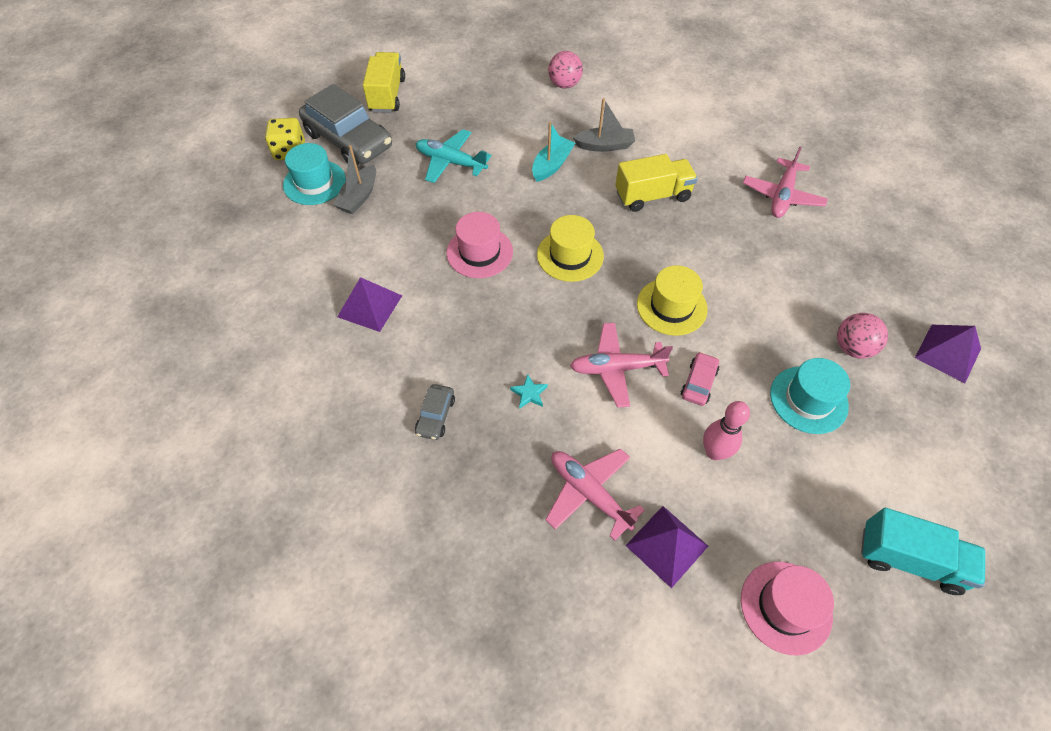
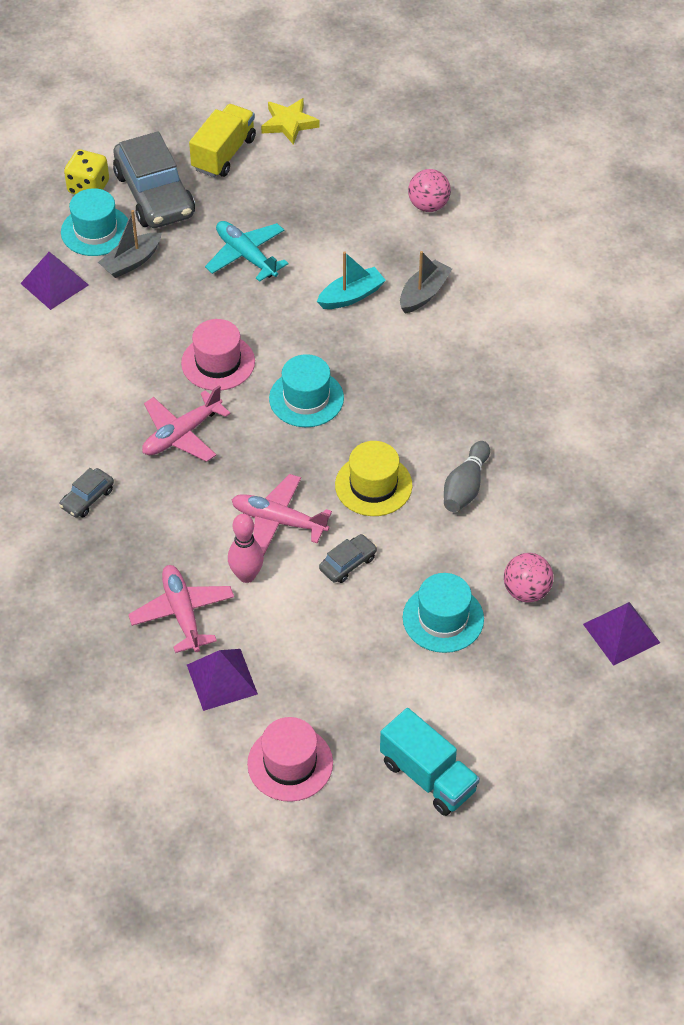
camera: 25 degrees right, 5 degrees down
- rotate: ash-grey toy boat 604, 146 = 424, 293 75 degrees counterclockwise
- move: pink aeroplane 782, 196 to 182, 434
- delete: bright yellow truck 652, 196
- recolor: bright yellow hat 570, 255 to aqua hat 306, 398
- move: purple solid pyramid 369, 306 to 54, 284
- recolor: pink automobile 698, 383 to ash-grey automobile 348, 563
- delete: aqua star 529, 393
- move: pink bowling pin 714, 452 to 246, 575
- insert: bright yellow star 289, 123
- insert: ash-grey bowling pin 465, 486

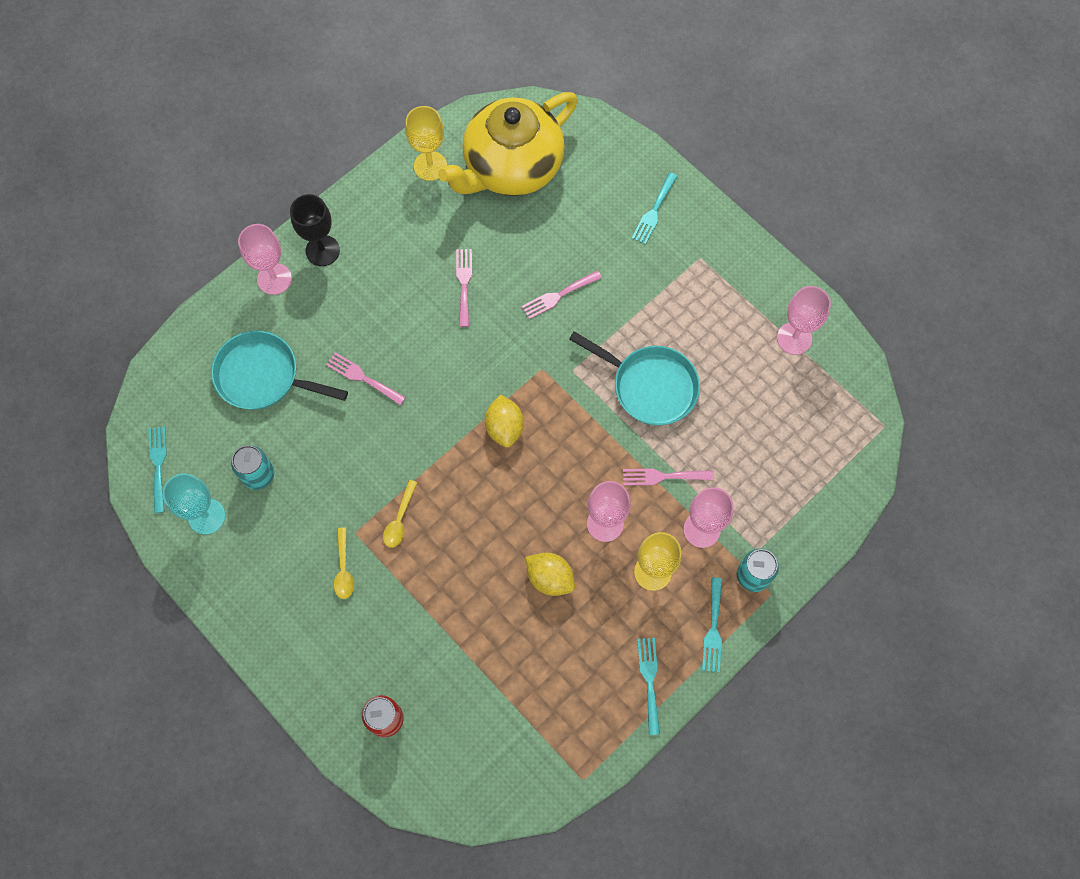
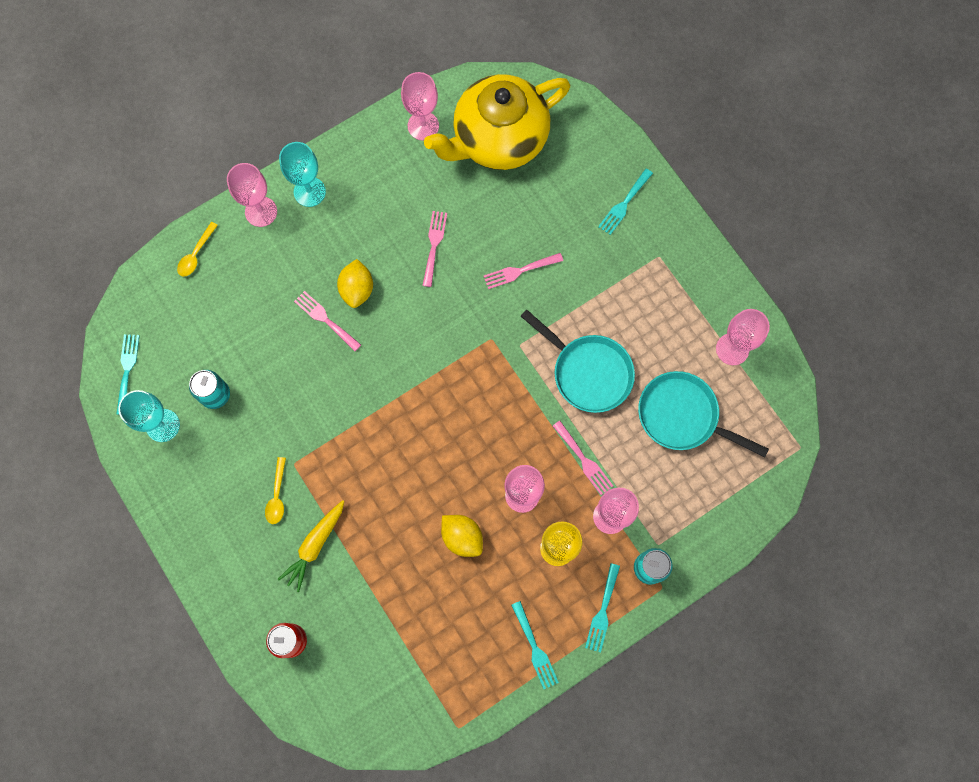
camera: 10 degrees right, 5 degrees up
- recolor: bright yellow wine glass 430, 166 to pink wine glass 423, 126
- recolor: ebony wine glass 322, 250 to aqua wine glass 309, 192
- move: aqua pan 263, 376 to 682, 416
- move: bright yellow lemon 504, 427 to 357, 289
- rotate: pink dinner fork 663, 476 = 584, 460 135 degrees counterclockwise
- move: bright yellow tablespoon 400, 519 to 196, 254
- rotate: aqua dinner fork 649, 680 = 535, 648 150 degrees clockwise
- insert: bright yellow root vegetable 315, 545

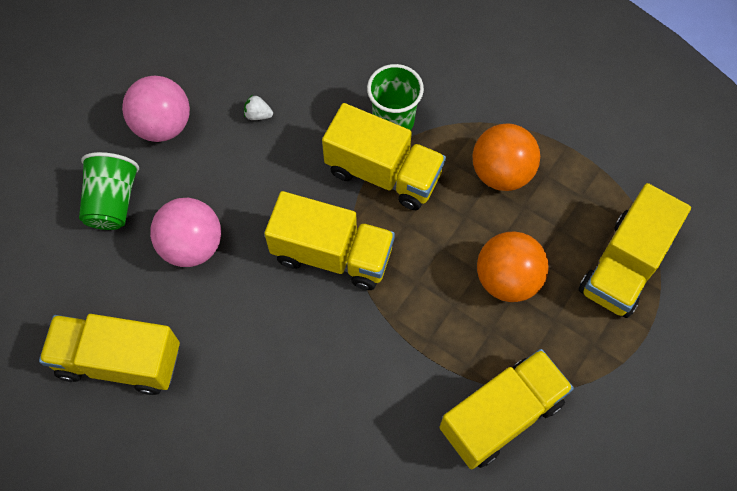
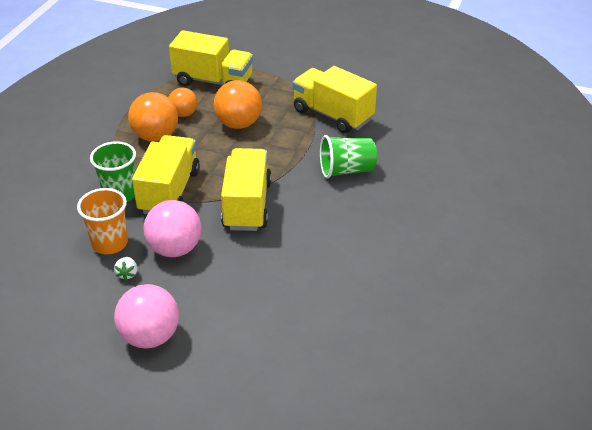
camera: 105 degrees left, 25 degrees down
- move: green tumbler 113, 202 to 346, 170
- move: pink sphere 192, 245 to 175, 249
- delete: bright yellow truck 119, 361
- insert: orange-coloured sphere 183, 114
- insert: orange-coloured tumbler 109, 243

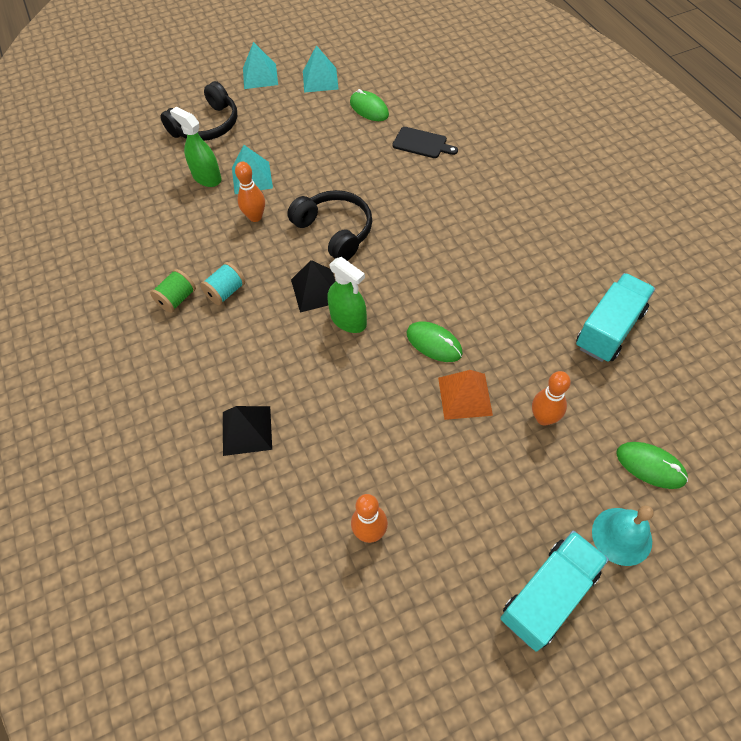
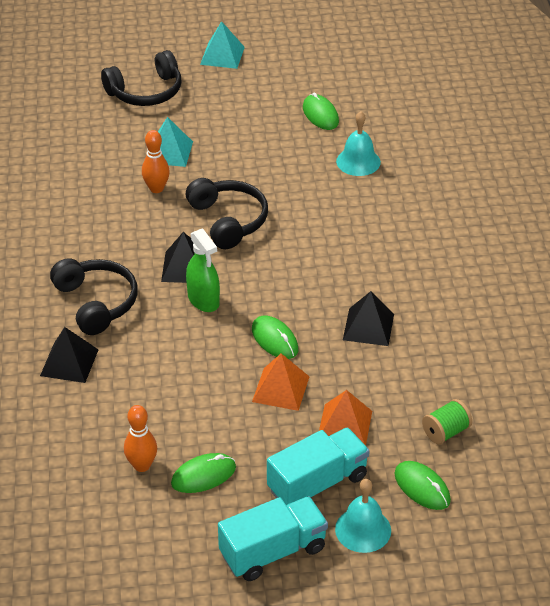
camera: 15 degrees right, 15 degrees down
- delete: aqua solid pyramid 320, 80
- delete: green spray cleaner 207, 178
- replace: ebony cutting board 422, 143 to aqua school bell 358, 161
- delete: aqua bobbin 226, 292
- move: green bobbin 177, 299 to 445, 432
- move: aqua truck 609, 329 to 317, 483
- replace: orange-coloured bowling pin 543, 418 to orange-coloured solid pyramid 344, 425
- insert: ebony headset 96, 303
- insert: ebony solid pyramid 368, 327
- insert: green PC mouse 203, 475

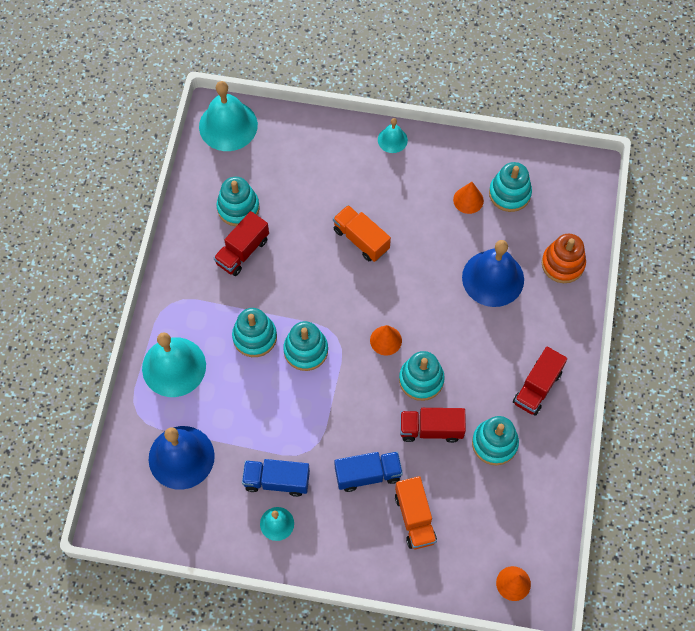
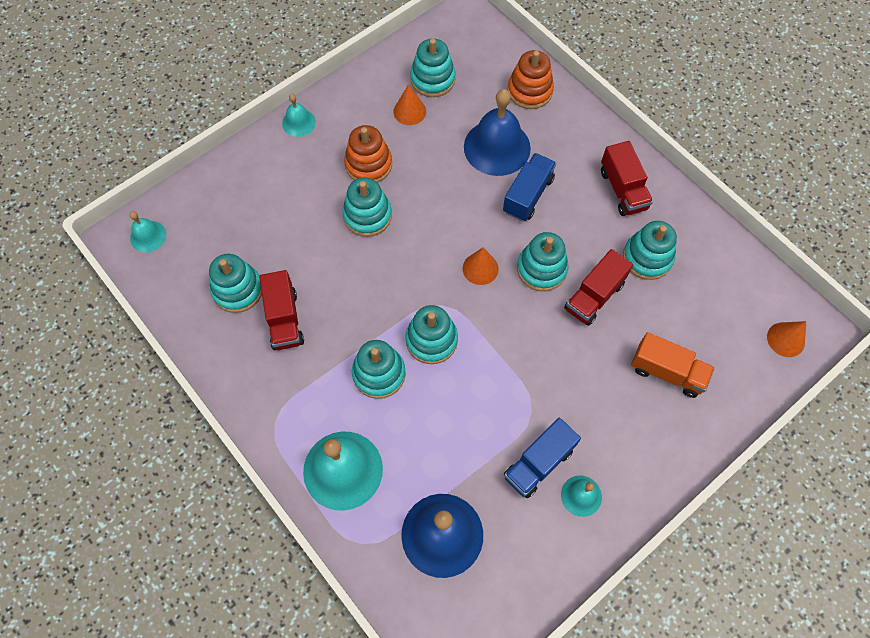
camera: 50 degrees left, 0 degrees up
- resize: aqua school bell 228, 125 = 148, 236 x0.51
- replace: orange-coloured truck 361, 239 to aqua stacking toy 367, 216
- move: cobalt truck 368, 474 to 528, 195
- insert: orange-coloured stacking toy 368, 164

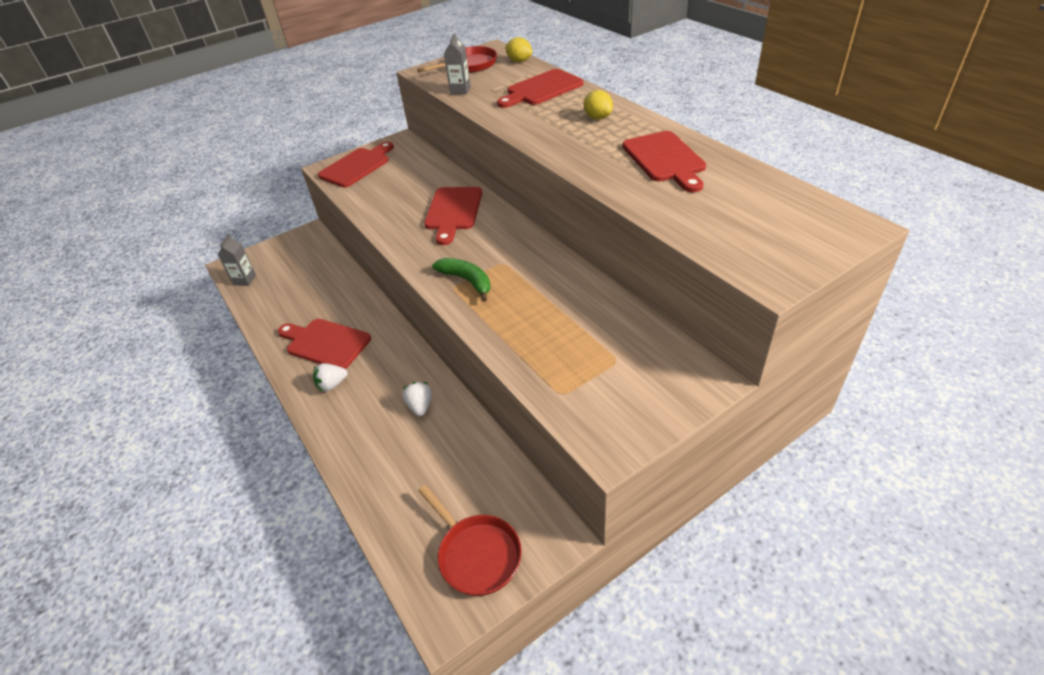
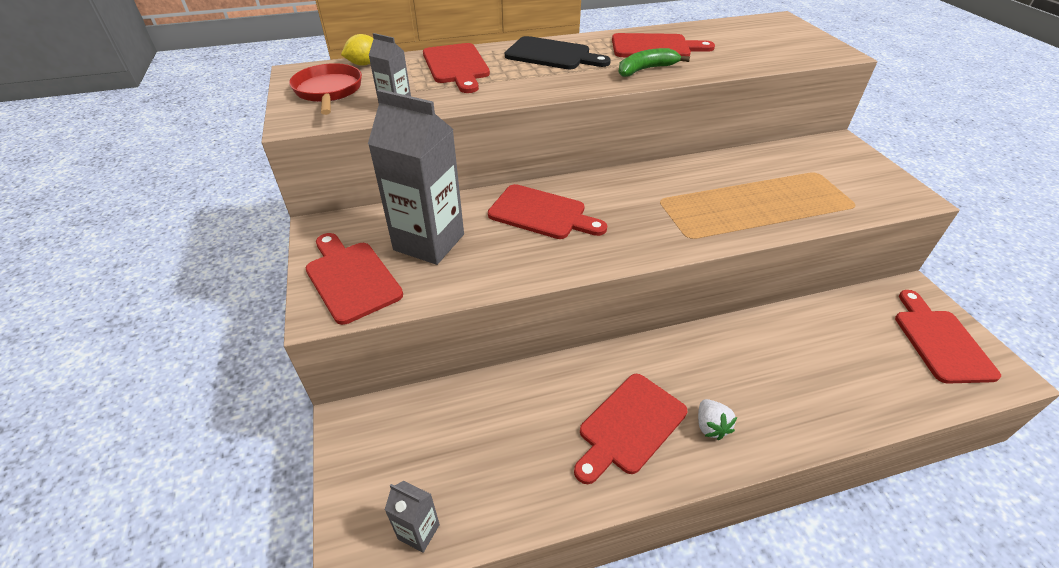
camera: 75 degrees left, 0 degrees up
- replace: bright yellow lemon 597, 117 to ebony cutting board 552, 55
- move: green banana fruit 467, 281 to 646, 69
- delete: pure white toy strawberry 420, 406
- replace: crimson pan 476, 554 to crimson cutting board 940, 341
- insert: ash-grey carton 429, 242

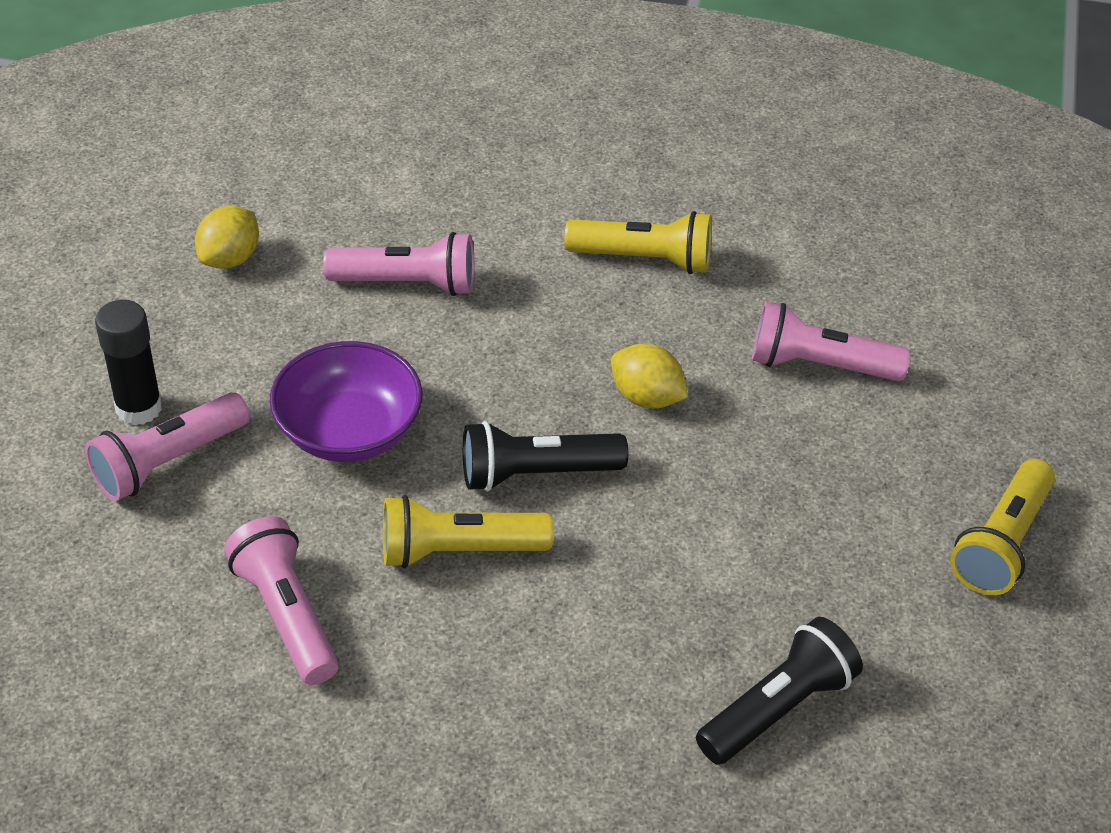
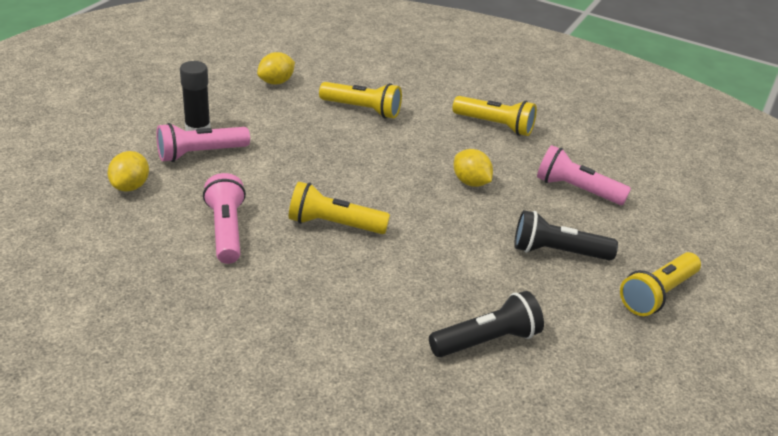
camera: 15 degrees right, 10 degrees down
- recolor: pink pocket torch 408, 283 to bright yellow pocket torch 362, 109
- delete: purple deep dish 349, 431
- move: ebony pocket torch 536, 474 to 557, 252
- insert: bright yellow lemon 130, 186

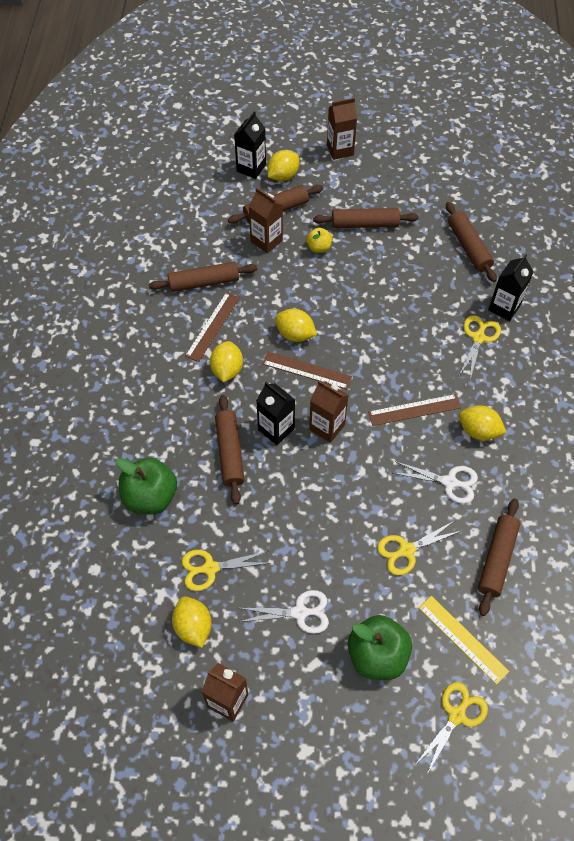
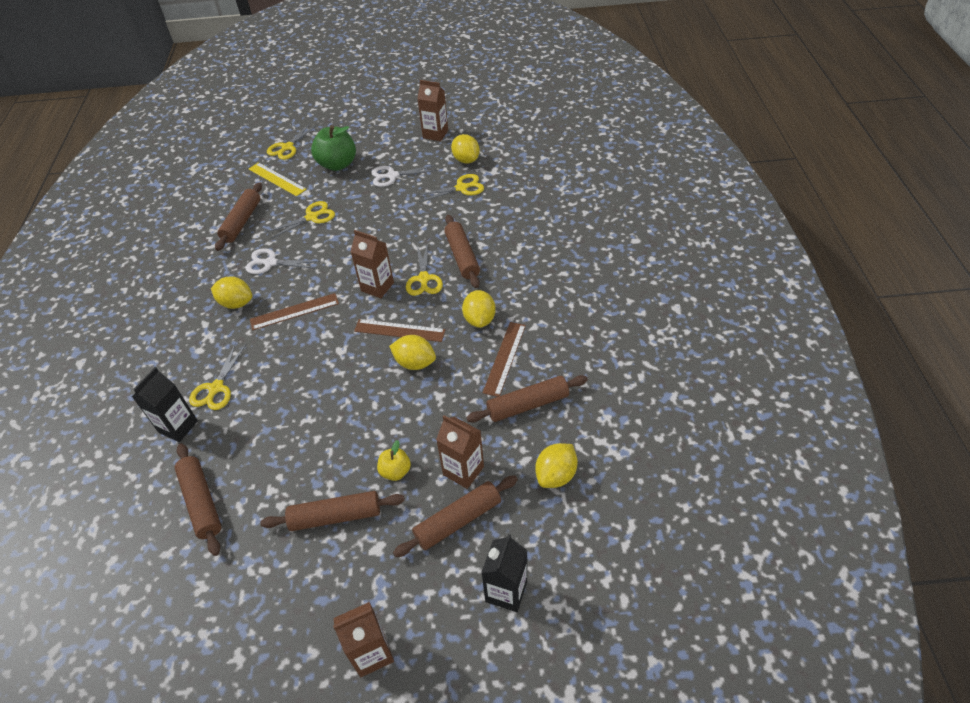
camera: 175 degrees right, 10 degrees down
- move: bright yellow lemon 283, 176 to 556, 475
- replace: ebony carton 276, 429 to bright yellow scissors 424, 278
- delete: green toy apple 150, 497

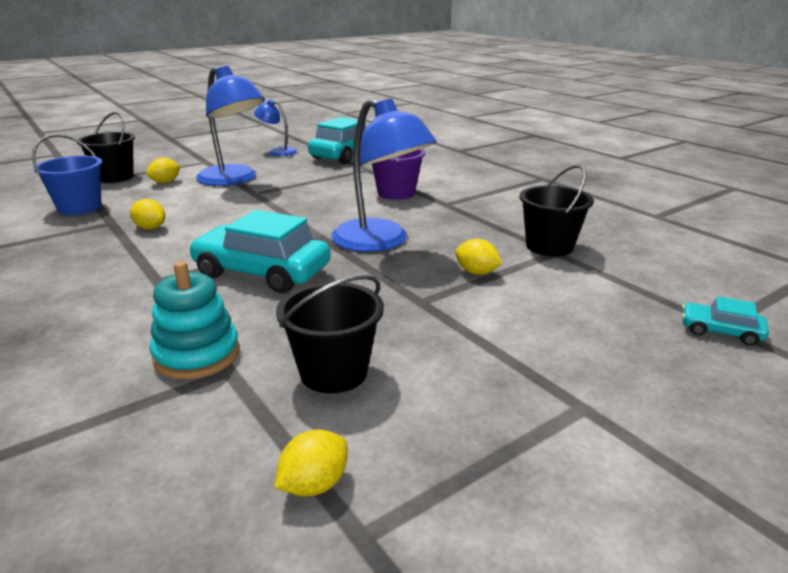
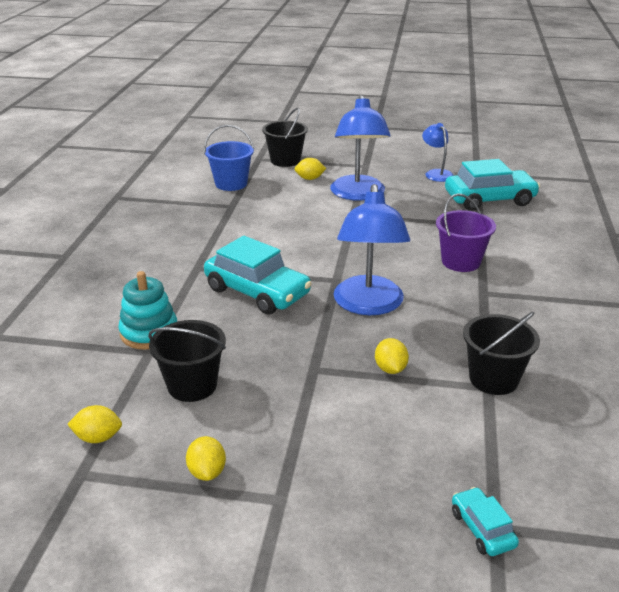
camera: 45 degrees right, 5 degrees up
- move: bright yellow lemon 150, 228 to 207, 472
- rotate: aqua automobile 262, 272 = 257, 292 150 degrees clockwise

